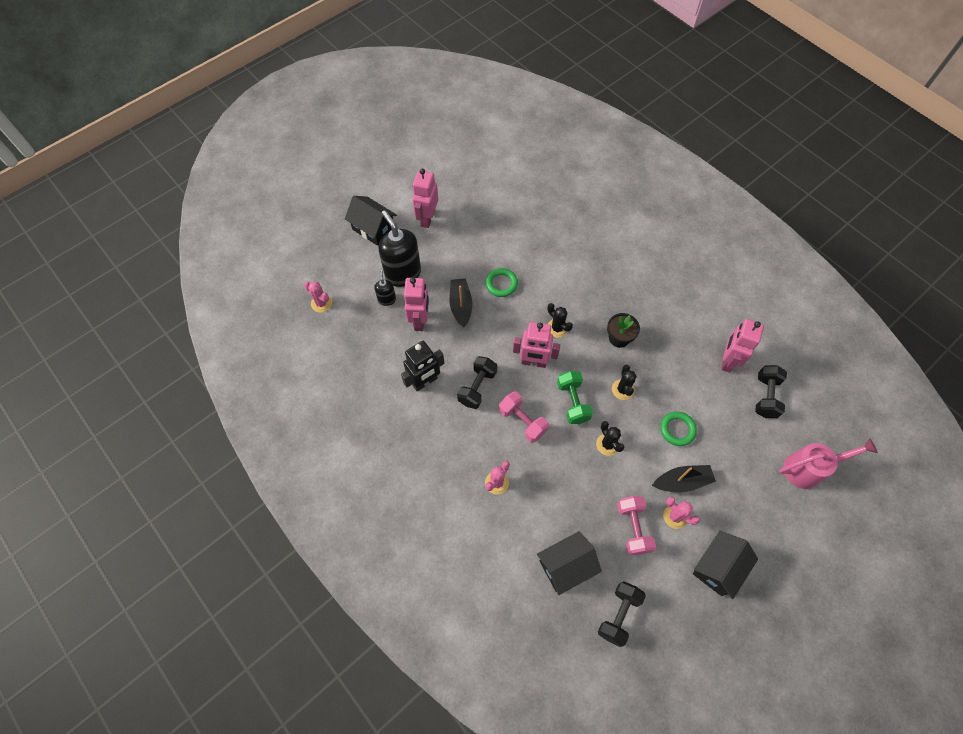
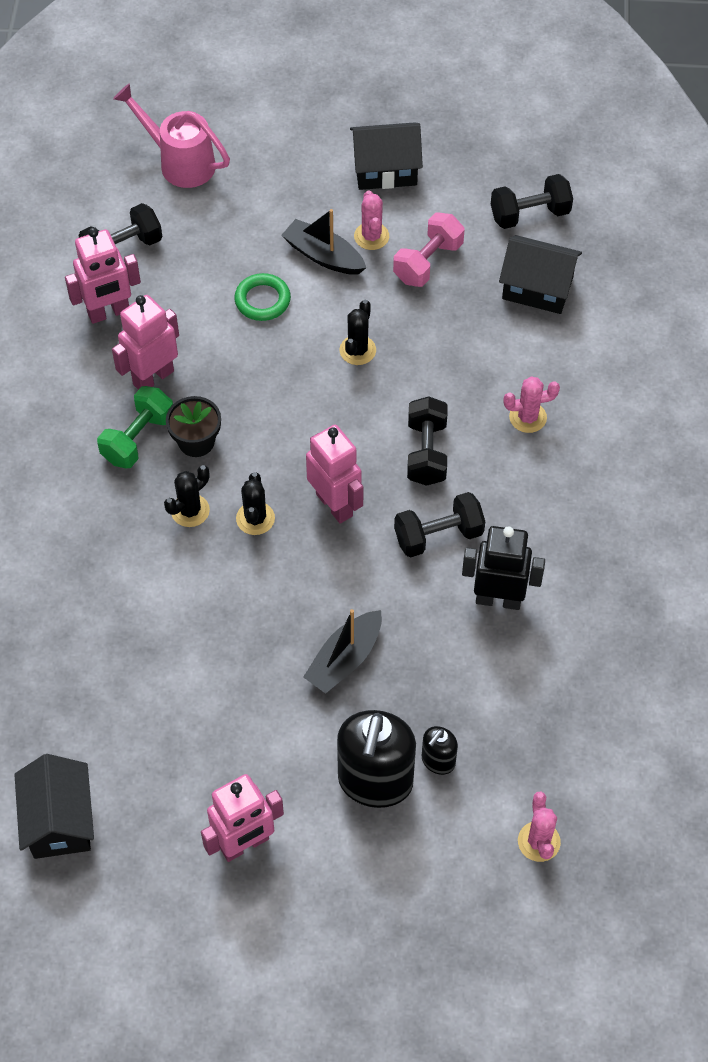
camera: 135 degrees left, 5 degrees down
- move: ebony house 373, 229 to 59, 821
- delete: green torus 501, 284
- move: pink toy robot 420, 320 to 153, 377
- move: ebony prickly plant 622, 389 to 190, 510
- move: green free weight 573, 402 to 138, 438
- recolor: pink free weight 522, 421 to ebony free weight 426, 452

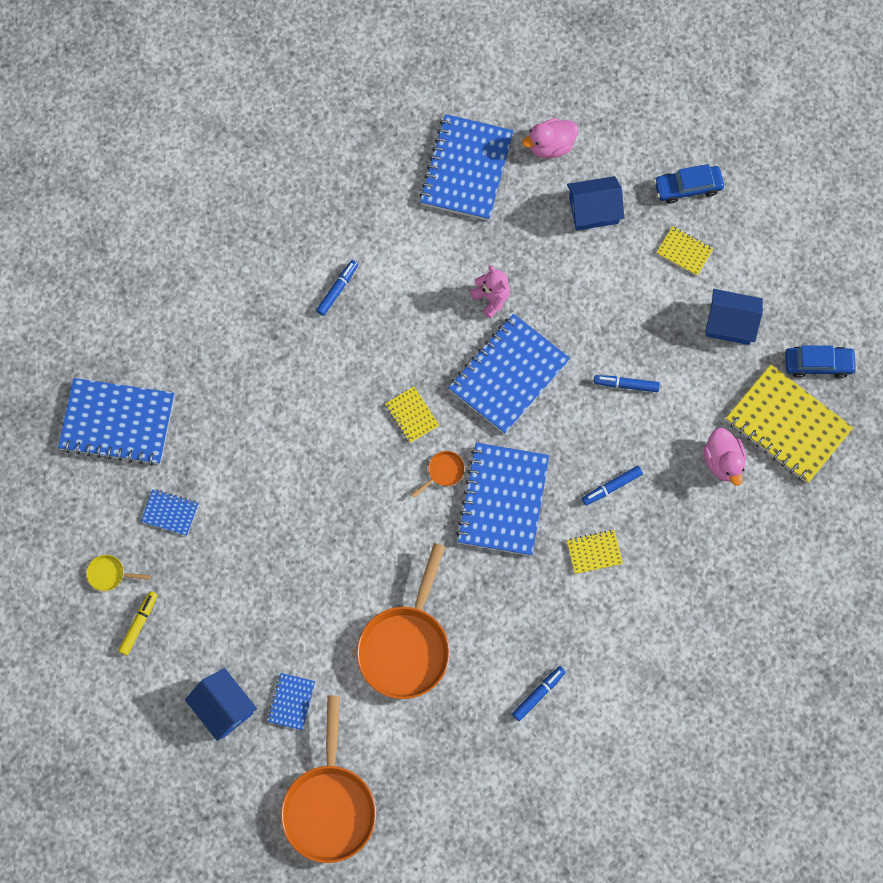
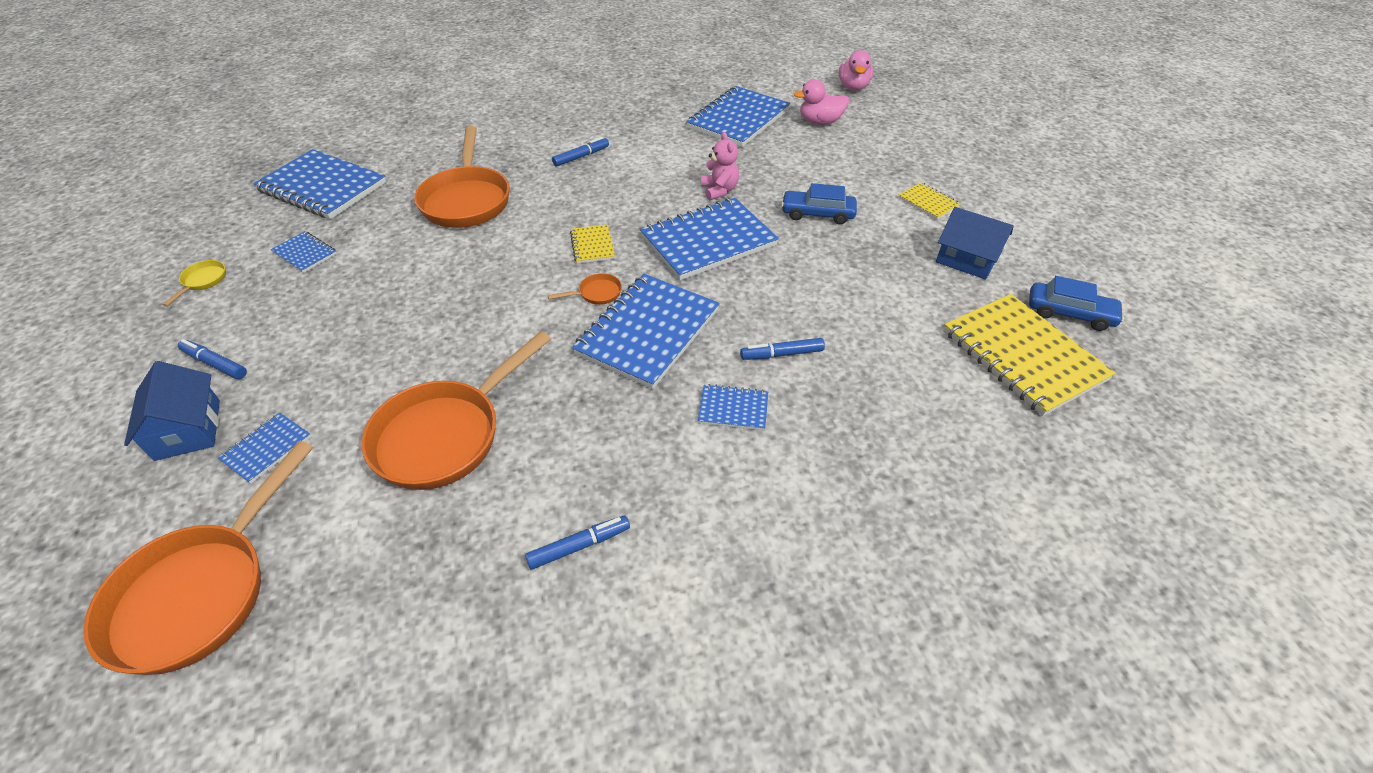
camera: 20 degrees right, 25 degrees down
- move: cobalt automobile 687, 187 to 817, 214
- delete: cobalt house 593, 210
- move: cobalt felt pen 626, 385 to 215, 364
- move: pink rubber duck 723, 462 to 853, 87
- recolor: bright yellow exercise book 594, 552 to cobalt exercise book 733, 409
- rotate: bright yellow pan 109, 574 = 203, 281 75 degrees clockwise
- delete: bright yellow felt pen 139, 624
- insert: orange-coloured pan 467, 200

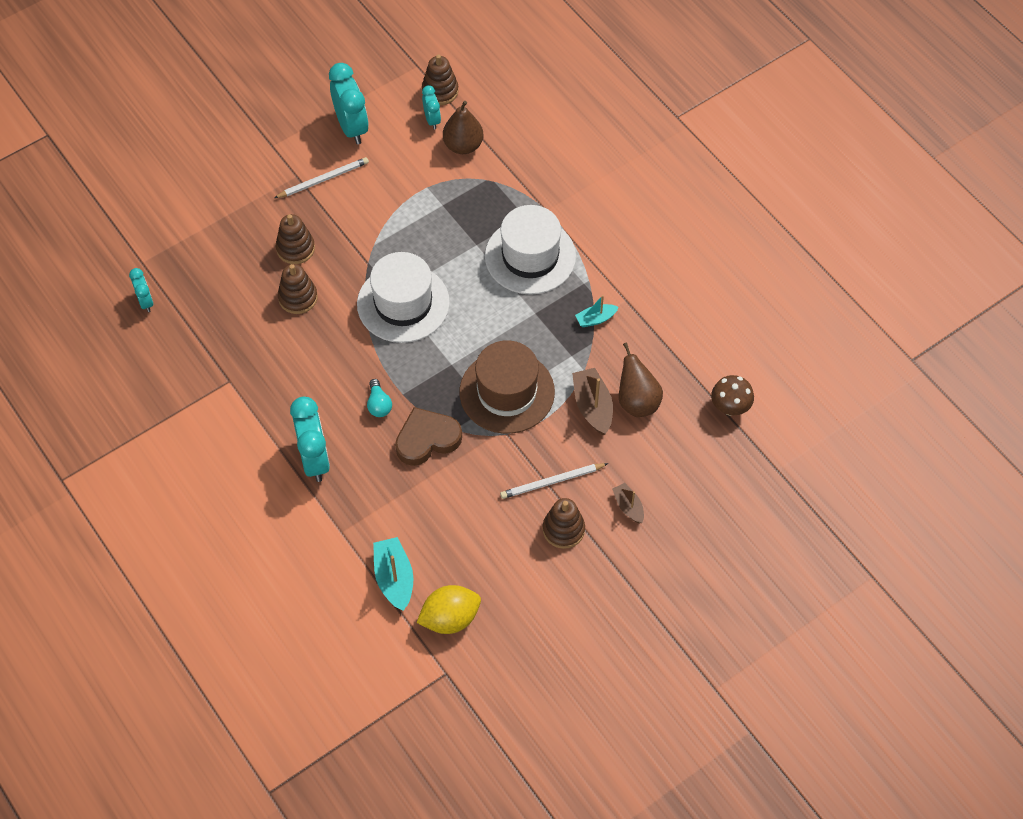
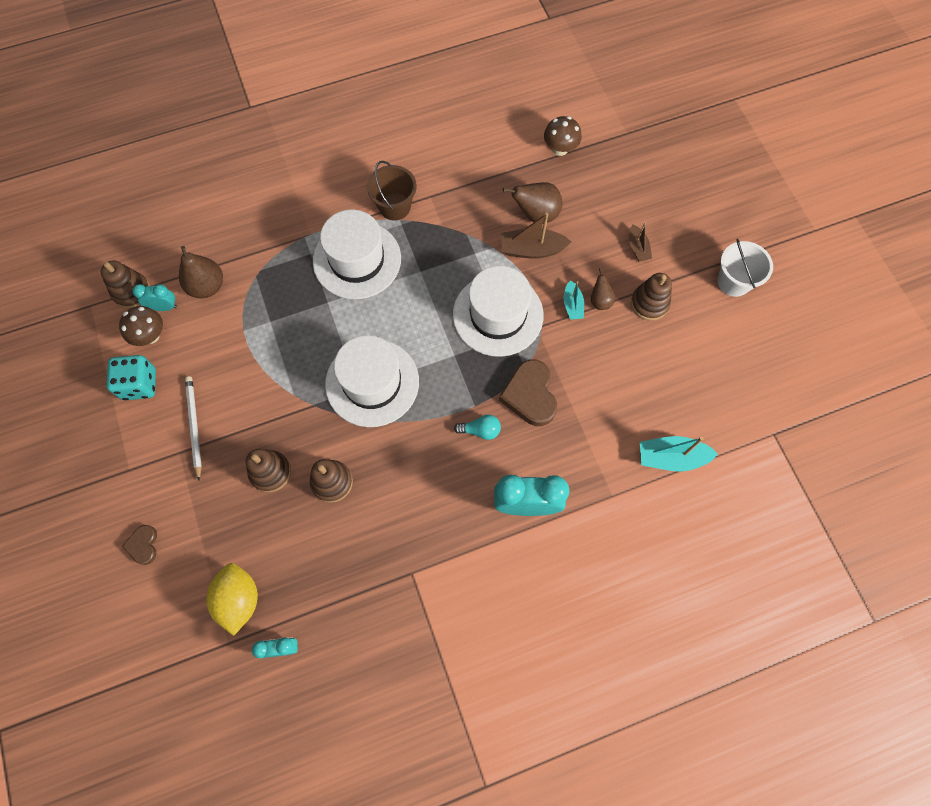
camera: 75 degrees left, 10 degrees up
- replace: aqua clock 352, 127 to aqua die 139, 384
- move: aqua toy boat 596, 319 to 572, 305
- recolor: russet hat 507, 392 to pure white hat 498, 315
- replace: pure white wooden pencil 552, 482 to russet pear 600, 301
- rotate: russet toy boat 628, 506 = 637, 248 90 degrees counterclockwise
- move: bright yellow lemon 450, 618 to 239, 599
- insert: russet sand bucket 394, 206
- insert: pure white sand bucket 733, 281
- insert: russet toadstool 150, 336
- insert: russet love heart 143, 545

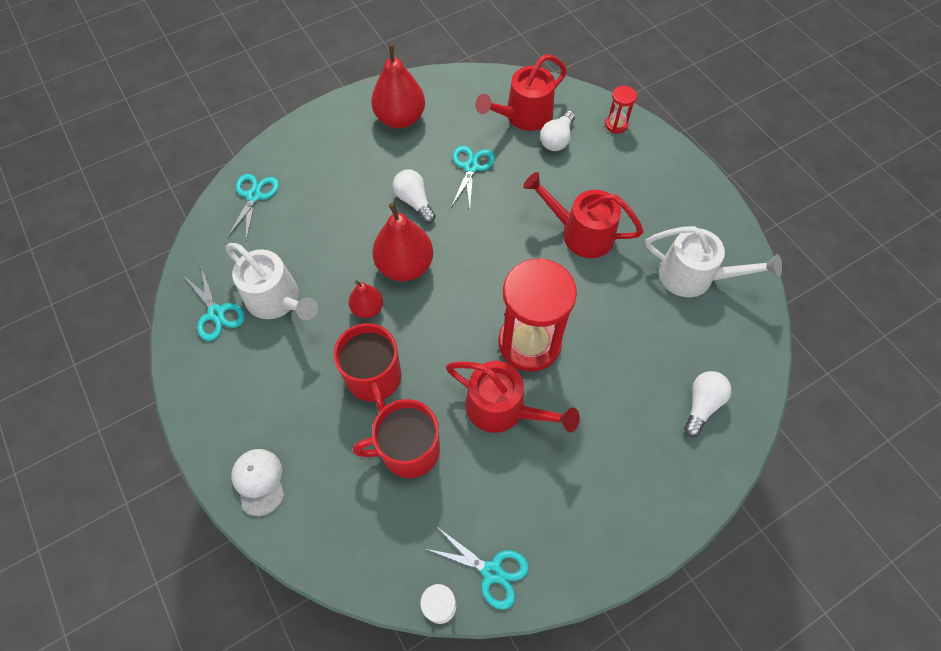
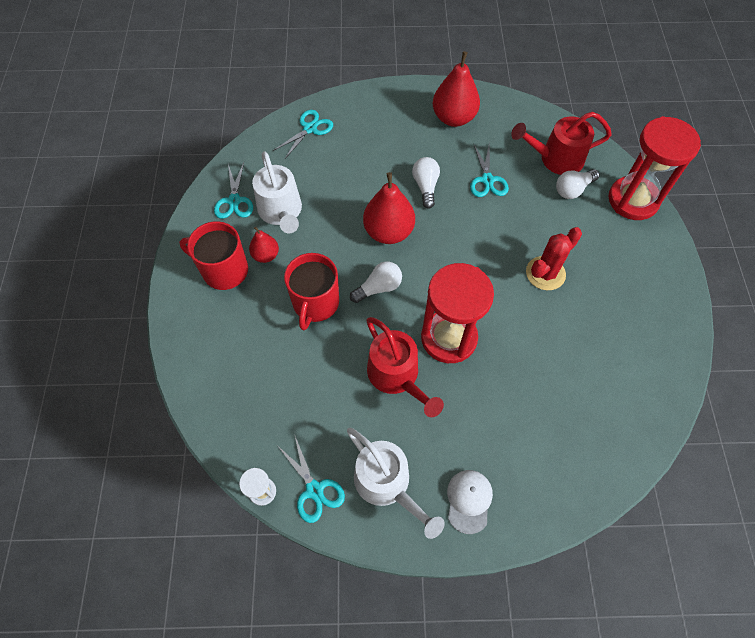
camera: 30 degrees right, 0 degrees up
- resize: crimson sand timer 616, 124 = 633, 200 x2.30
- rotate: aqua scissors 471, 167 = 487, 180 135 degrees clockwise
- replace: crimson sprinkling can 580, 233 to crimson prickly plant 545, 273
- move: pure white sprinkling can 694, 276 to 387, 484
- move: crimson pear 367, 308 to 266, 255
- move: pure white light bulb 701, 405 to 378, 288
- move: crimson tea mug 408, 450 to 224, 270
- move: pure white peaked cap 259, 481 to 469, 501

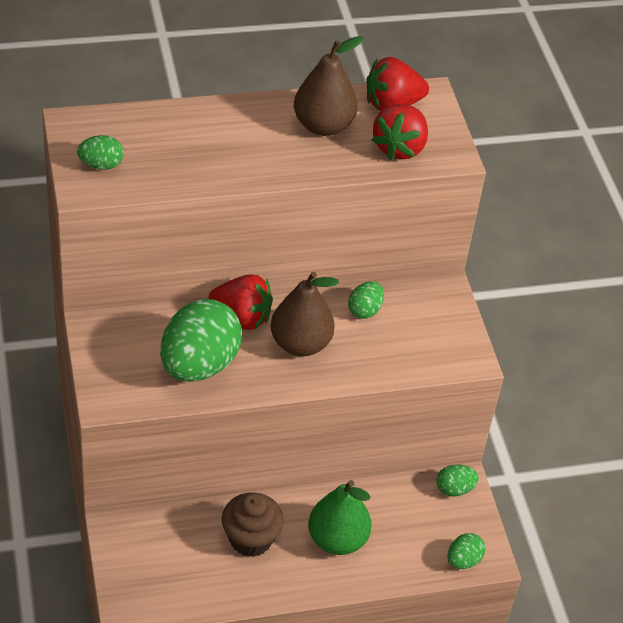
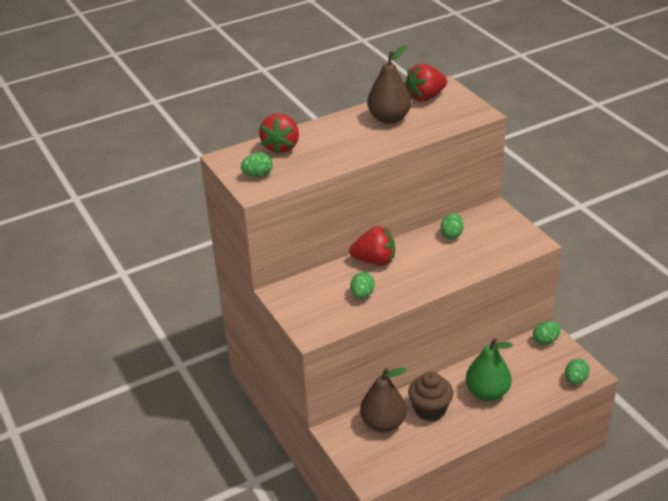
camera: 10 degrees left, 10 degrees down
- move: crimson toy strawberry 399, 148 to 281, 147
- move: russet pear 300, 344 to 383, 423
- resize: green toy egg 199, 365 = 362, 295 x0.46

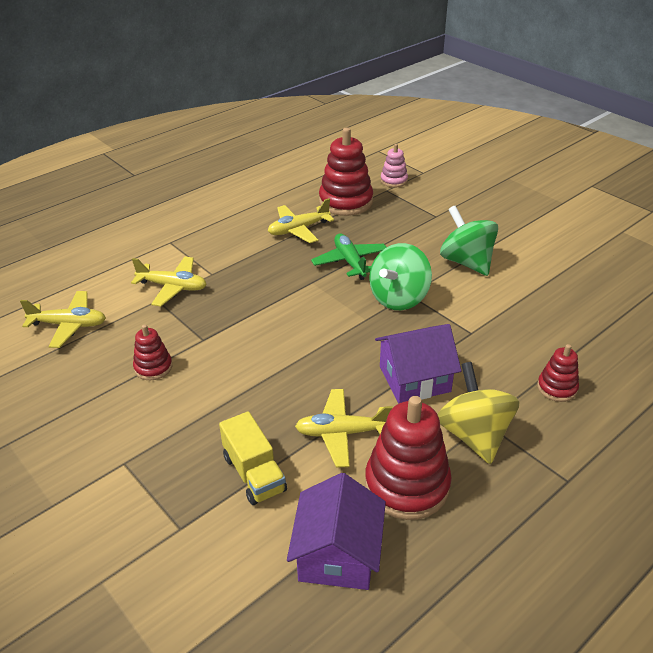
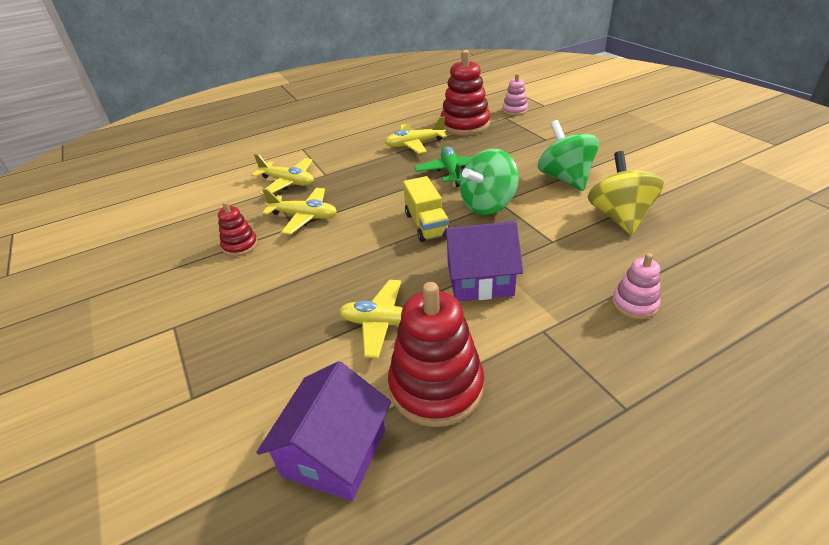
camera: 15 degrees right, 0 degrees up
- move: bright yellow aeroplane 69, 325 to 304, 217
- recolor: crimson stacking toy 557, 388 to pink stacking toy 634, 304
- move: bright yellow whirligig 474, 435 to 619, 217
- move: bright yellow truck 254, 474 to 426, 224

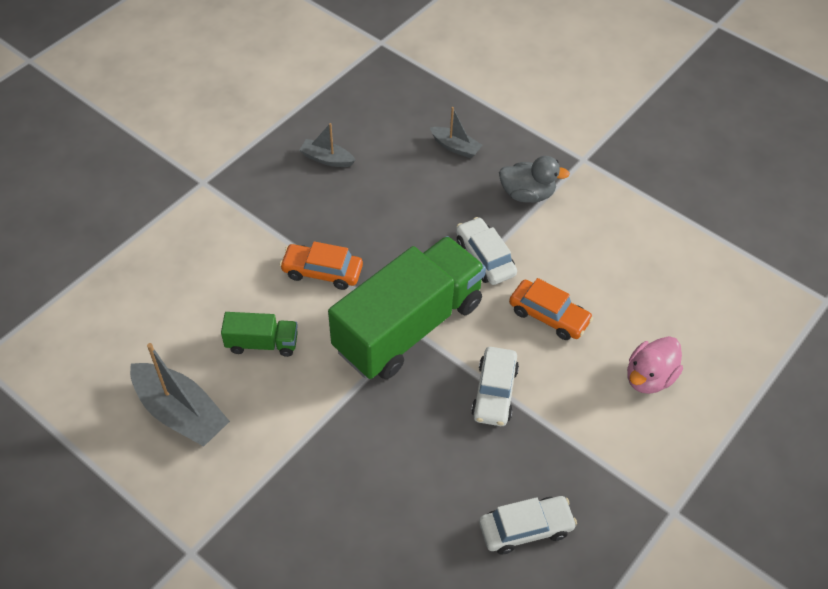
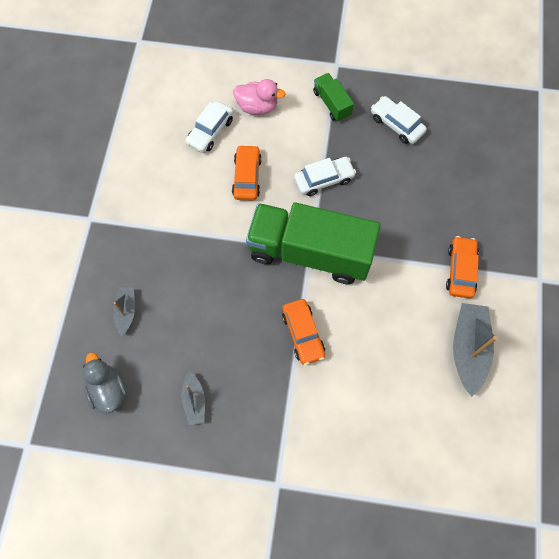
camera: 120 degrees left, 15 degrees up
- move: ash-grey rubber duck 527, 194 to 109, 390
- move: pure white automobile 485, 257 to 210, 131
- move: green truck 262, 343 to 332, 103
- insert: orange-coloured automobile 460, 270

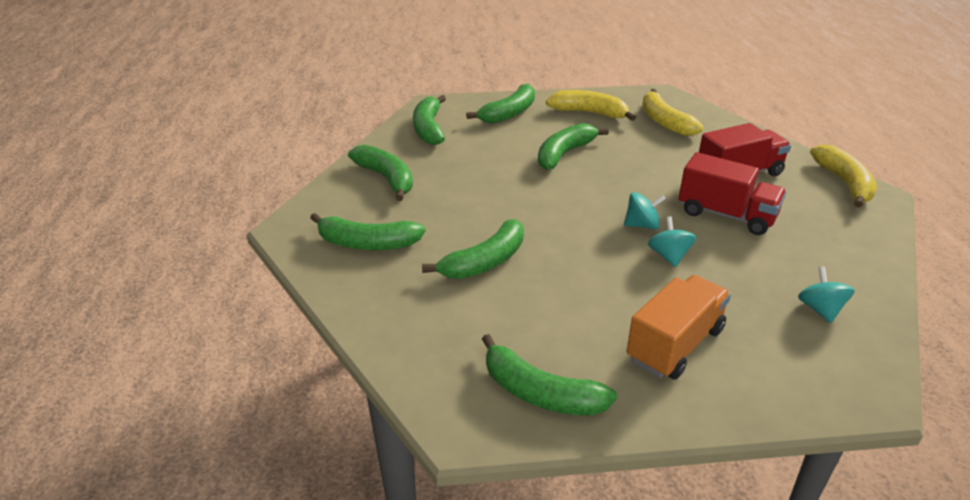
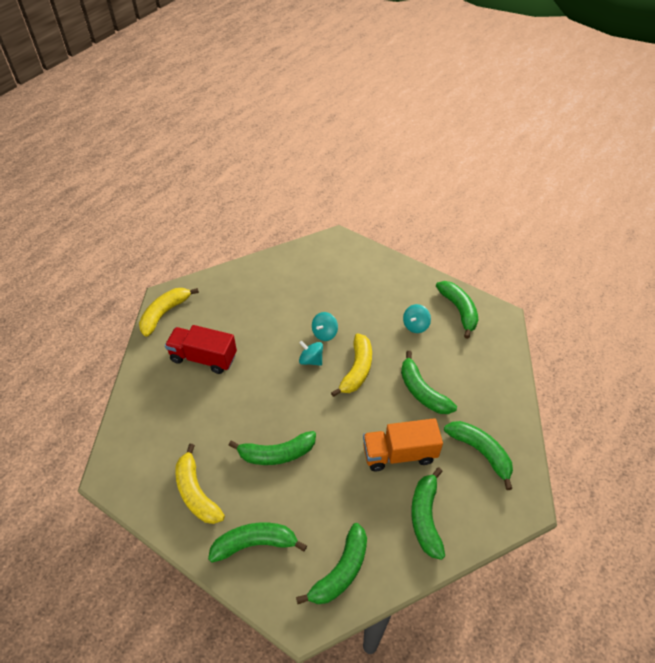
camera: 140 degrees left, 15 degrees up
- move: bright yellow banana fruit 664, 122 to 357, 370
- delete: crimson truck 726, 215
- rotate: green banana fruit 485, 262 = 422, 391 120 degrees counterclockwise
- move: aqua whirligig 820, 309 to 415, 325
- move: orange-coloured truck 675, 344 to 399, 454

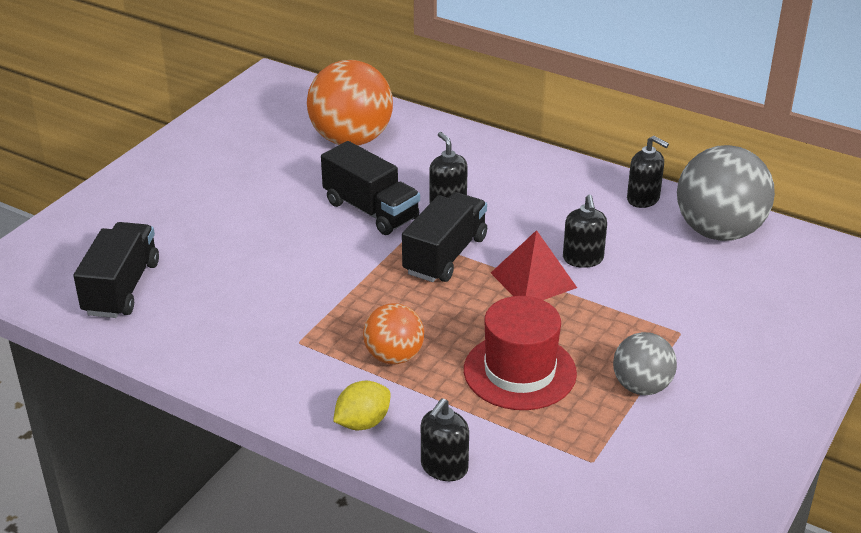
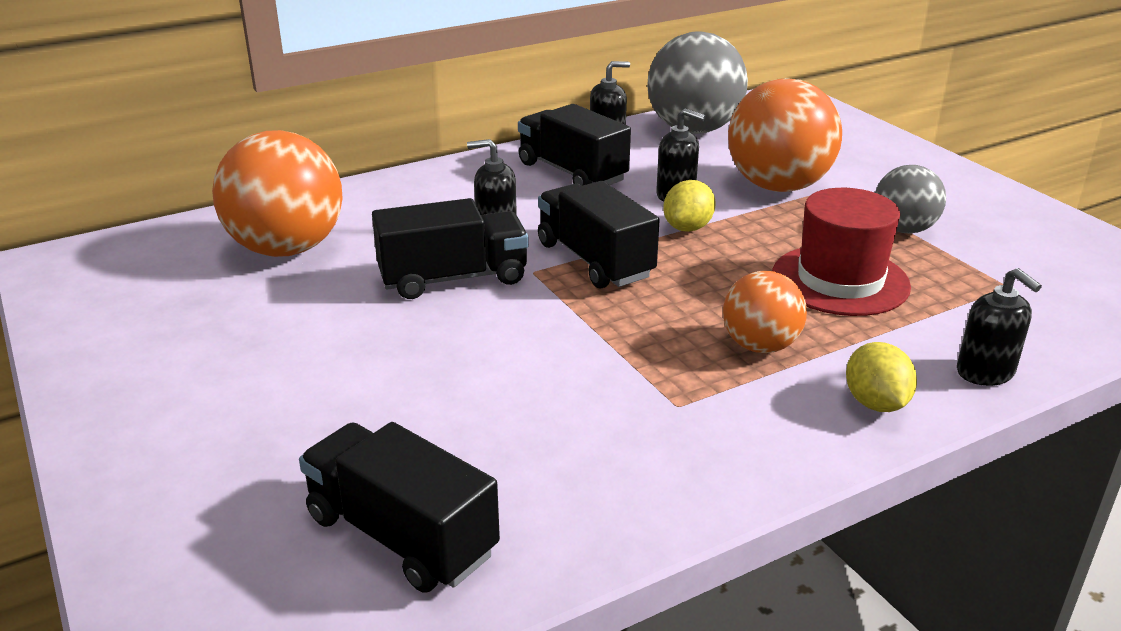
camera: 60 degrees left, 5 degrees down
- replace: crimson solid pyramid 533, 280 to bright yellow lemon 688, 228
- insert: orange-coloured sphere 778, 186
- insert: ebony truck 572, 172

